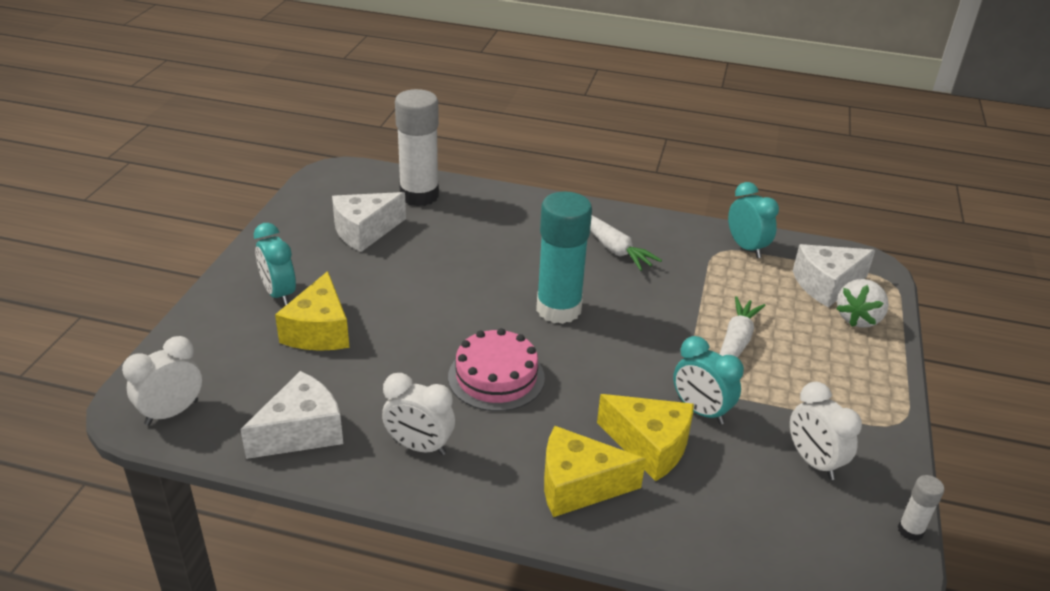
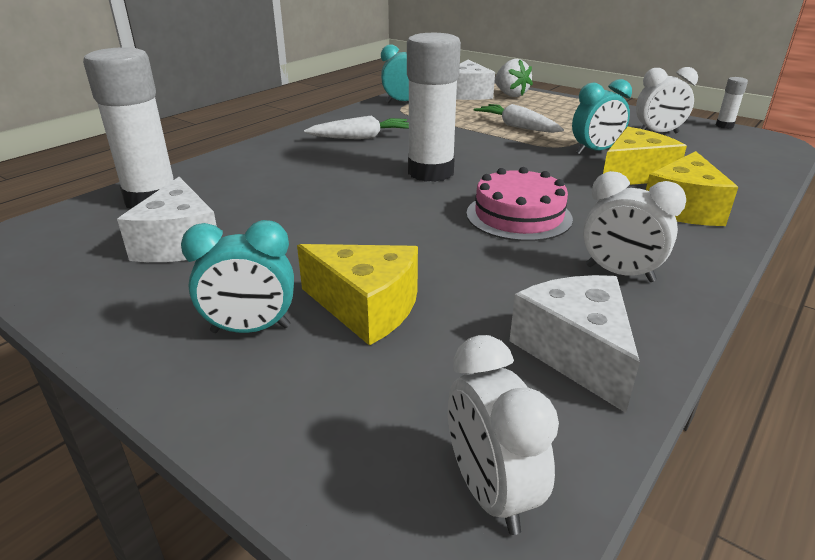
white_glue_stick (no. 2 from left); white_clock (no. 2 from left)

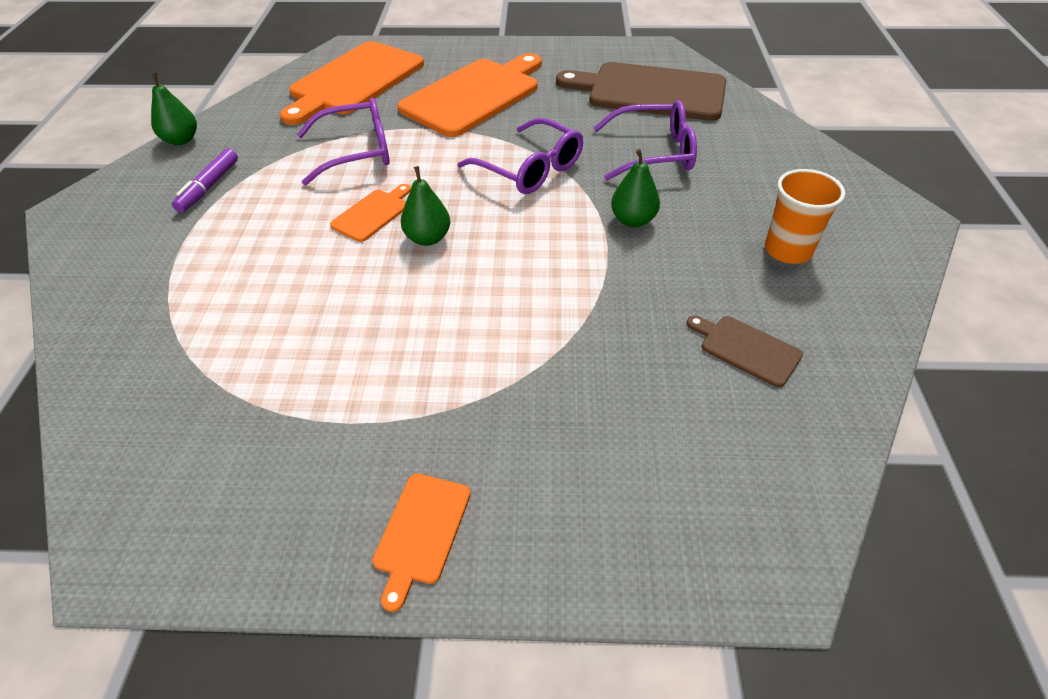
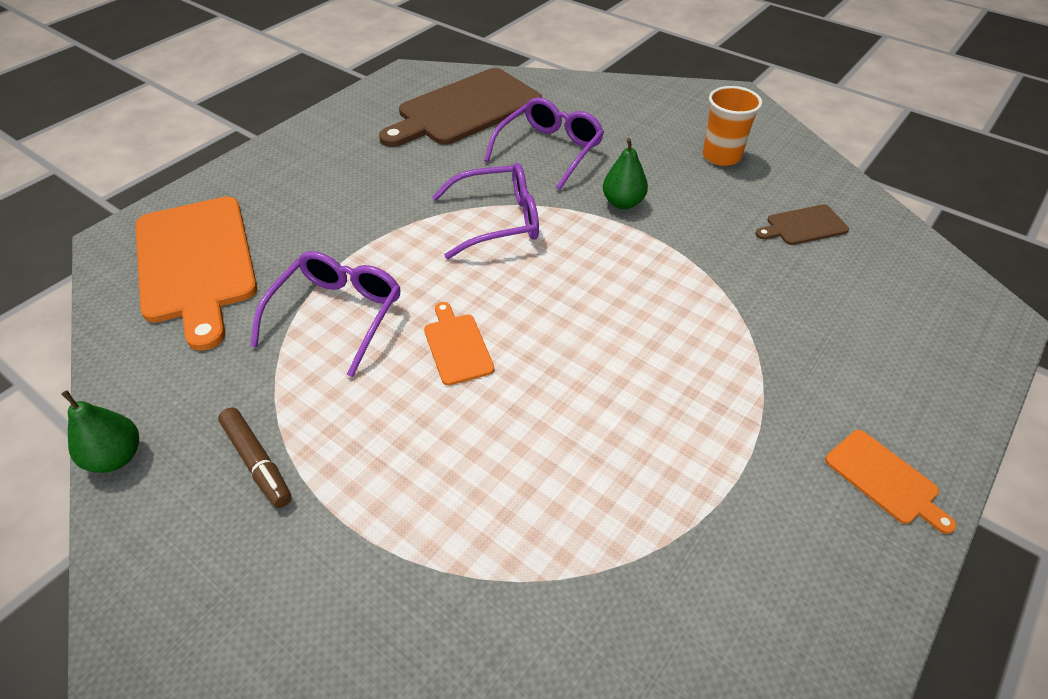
orange_cutting_board (no. 4 from left in the first image); green_pear (no. 2 from left in the first image); brown_marker

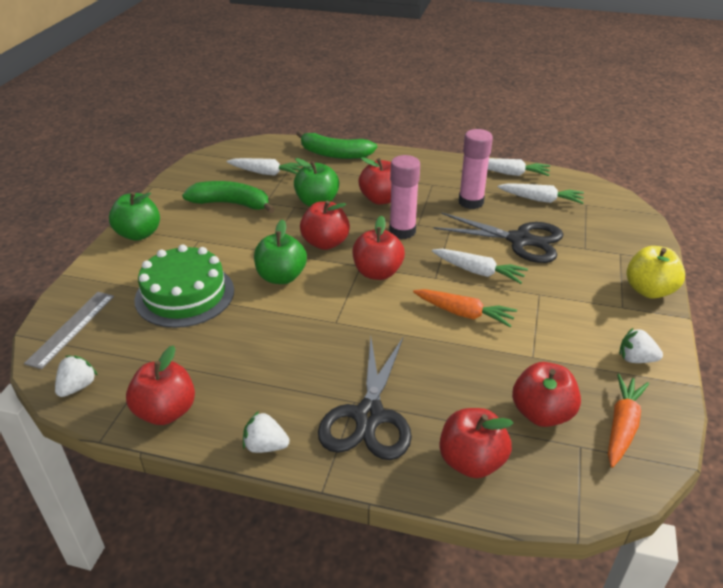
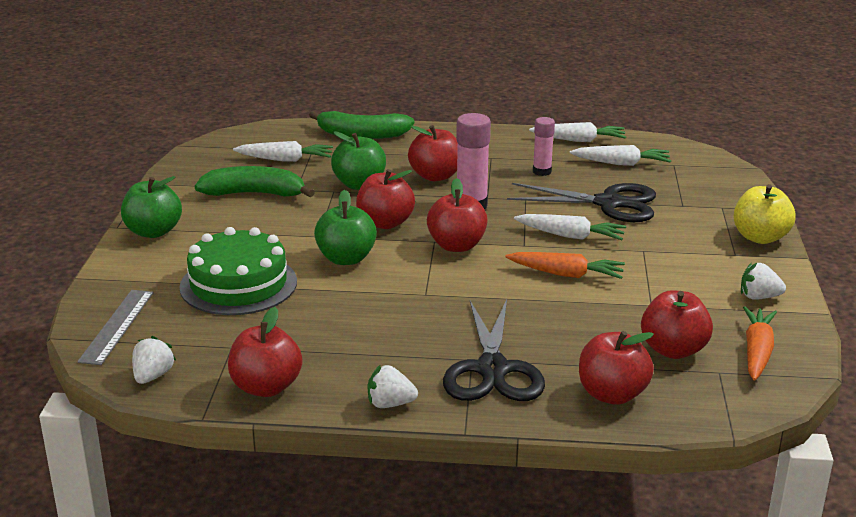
pink_glue_stick (no. 2 from left)

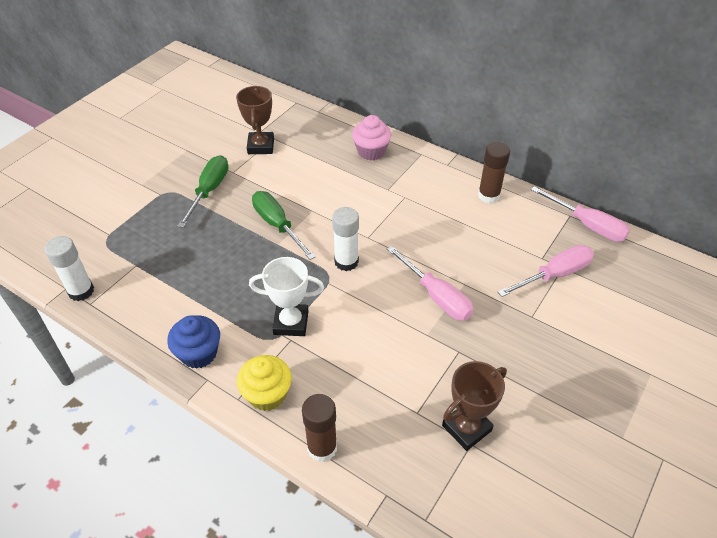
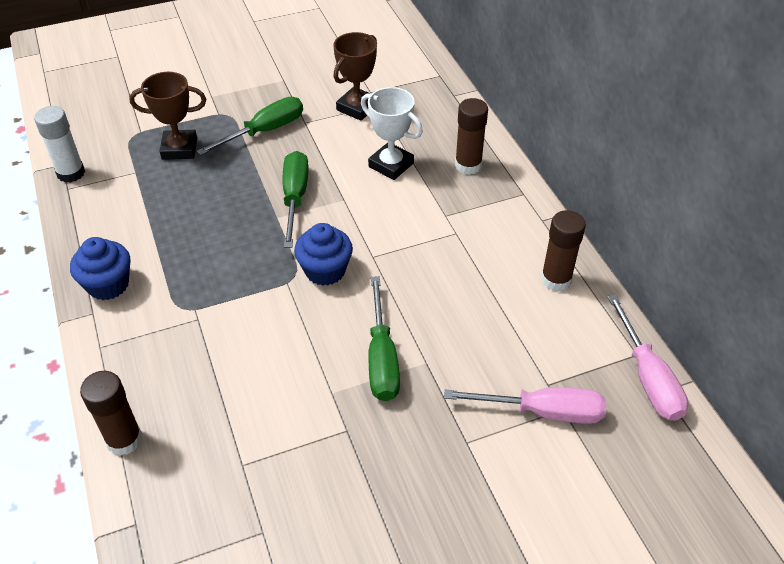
yellow_cupcake; white_trophy; brown_trophy (no. 1 from left); blue_cupcake (no. 2 from left); brown_glue_stick (no. 2 from left); green_screwdriver (no. 3 from left)

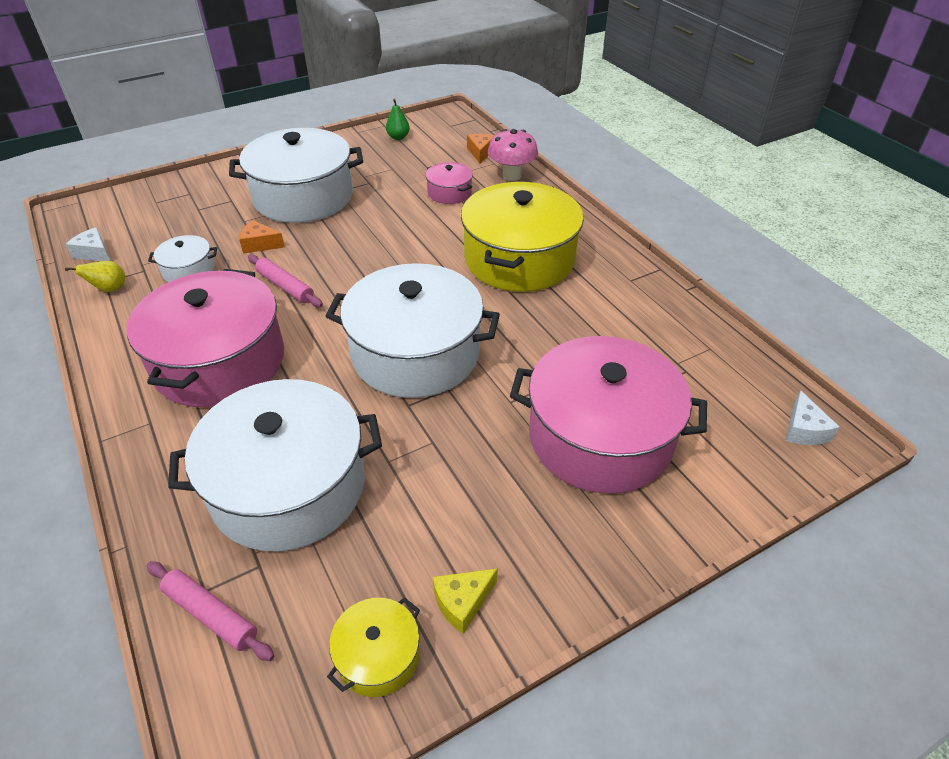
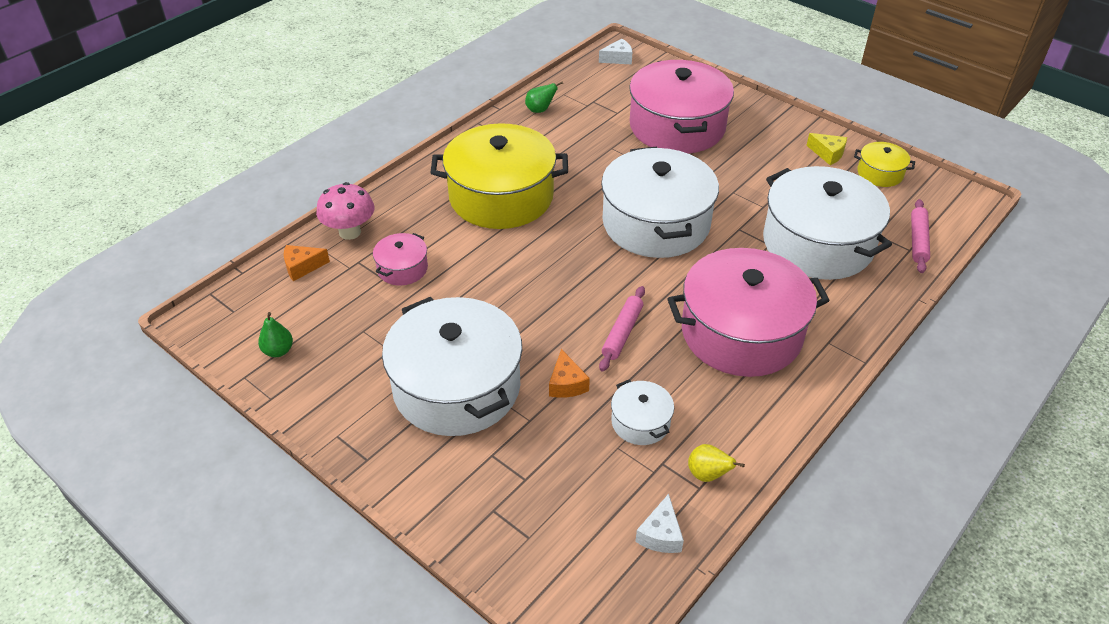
green_pear (no. 2 from left)

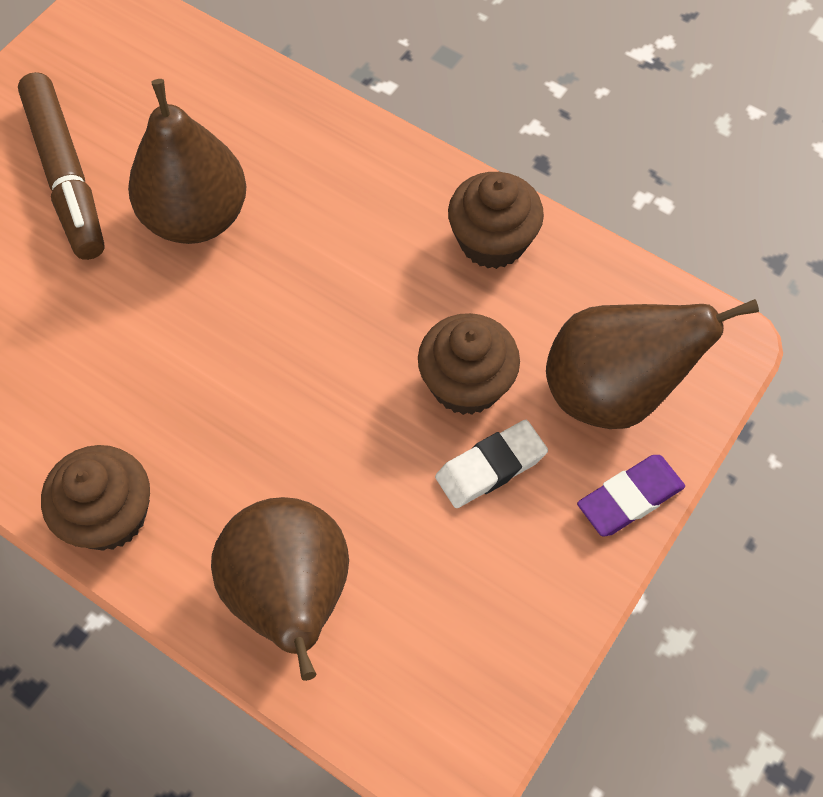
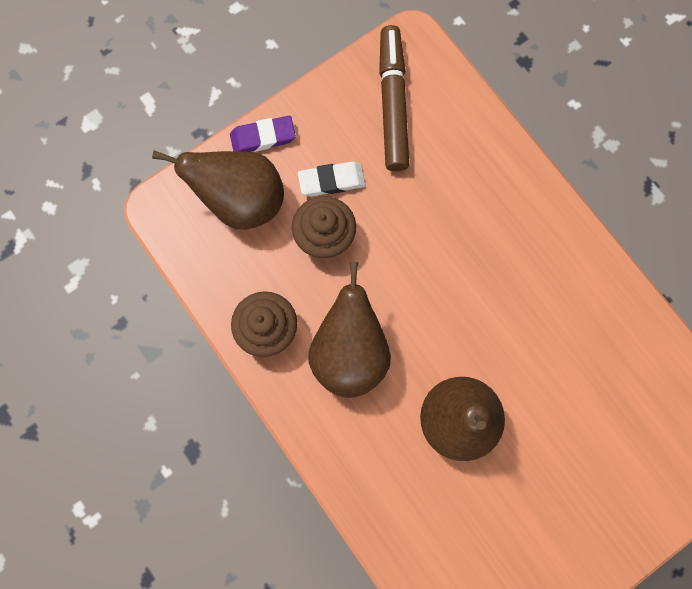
brown_cupcake (no. 1 from left in the first image); brown_marker; brown_pear (no. 2 from left)

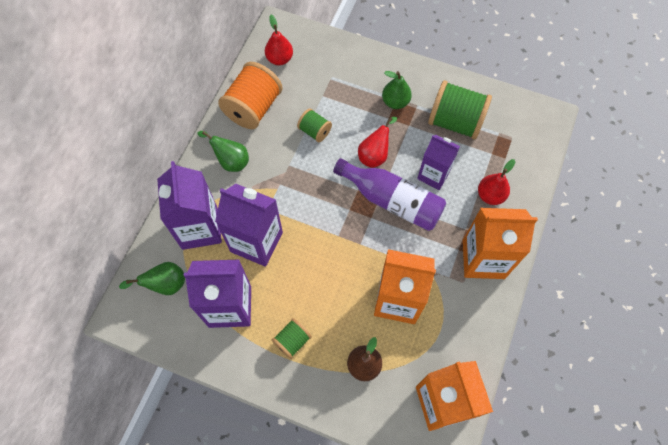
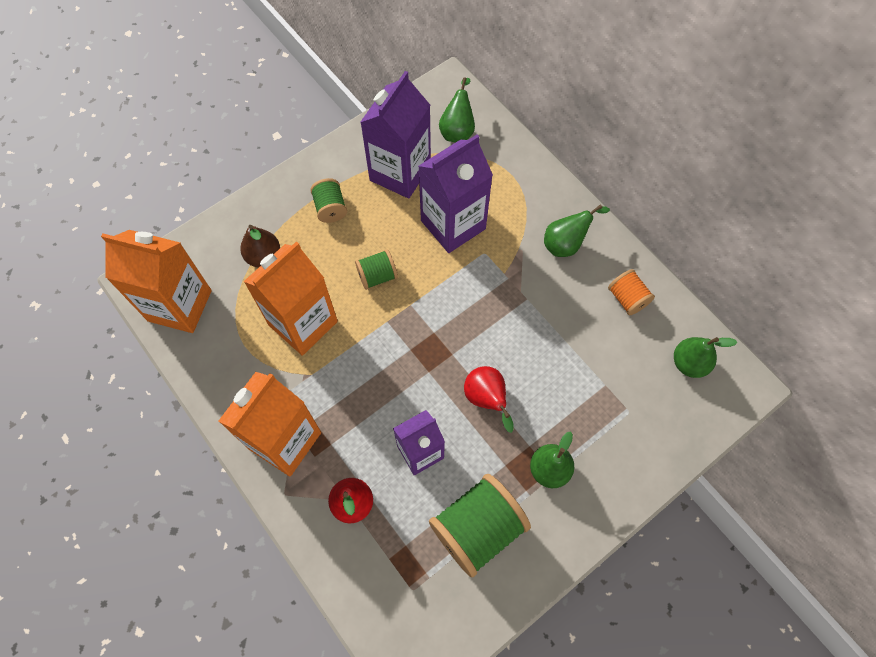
purple_carton (no. 1 from left in the first image); purple_bottle; green_spool (no. 2 from left); green_pear (no. 4 from left); orange_spool

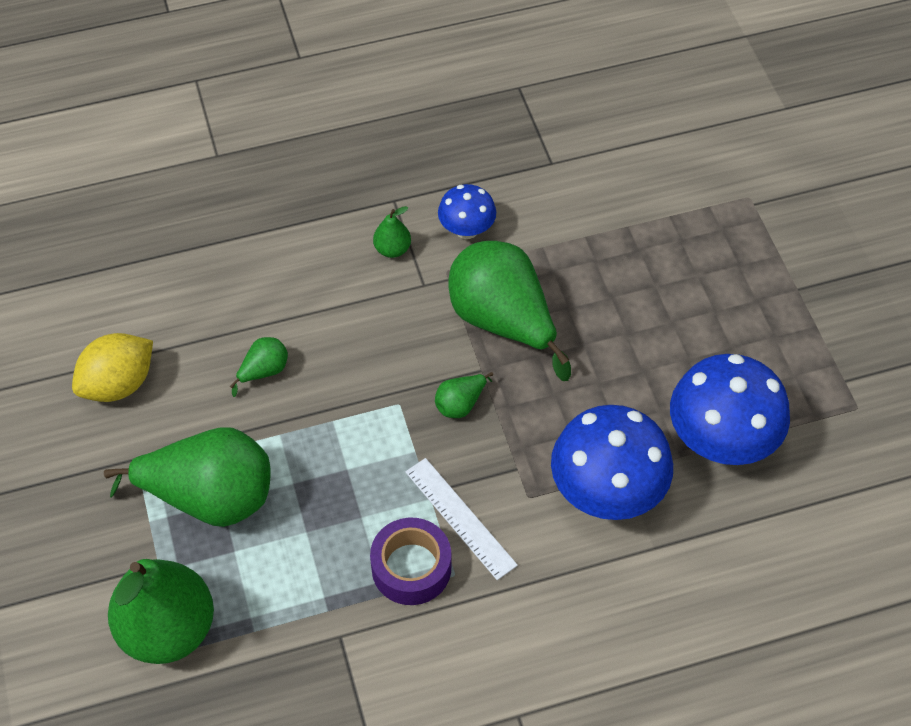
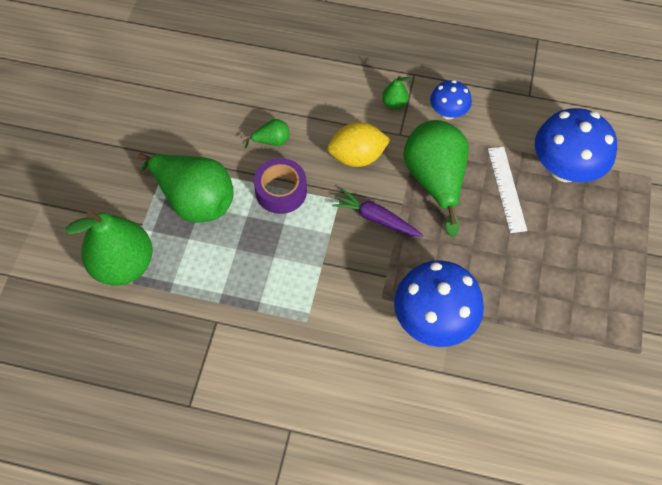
yellow_lemon; purple_tape; white_ruler; blue_mushroom (no. 3 from left); purple_carrot

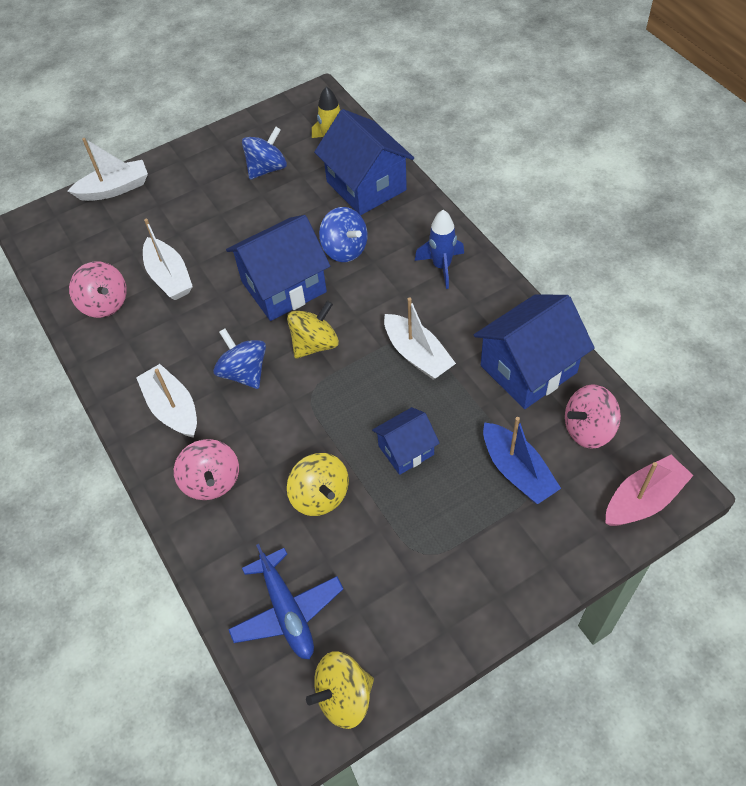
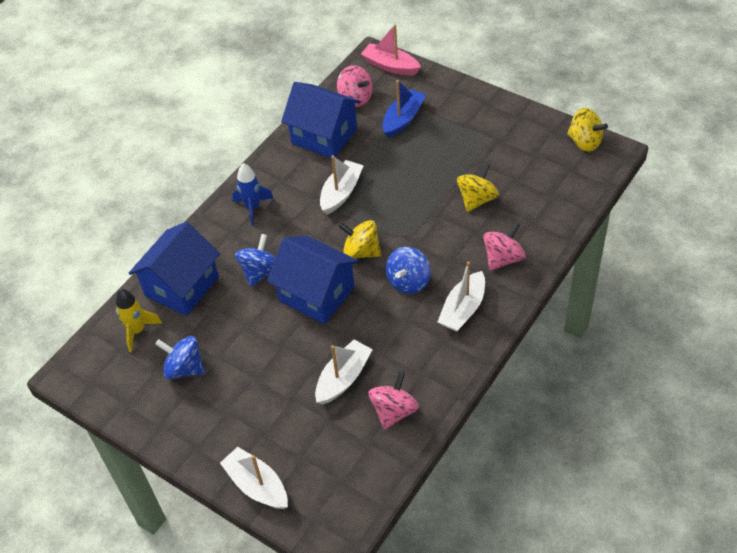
blue_plane; blue_house (no. 3 from left in the first image)

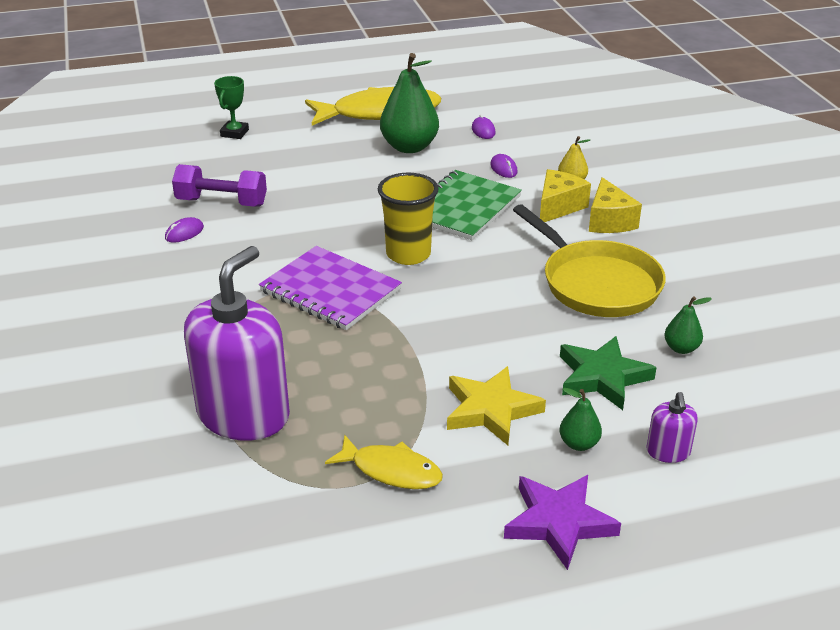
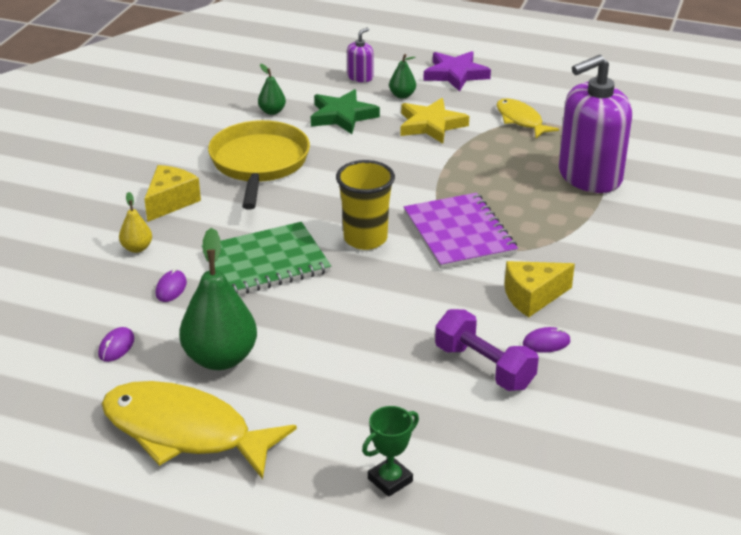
yellow_cheese (no. 2 from left)

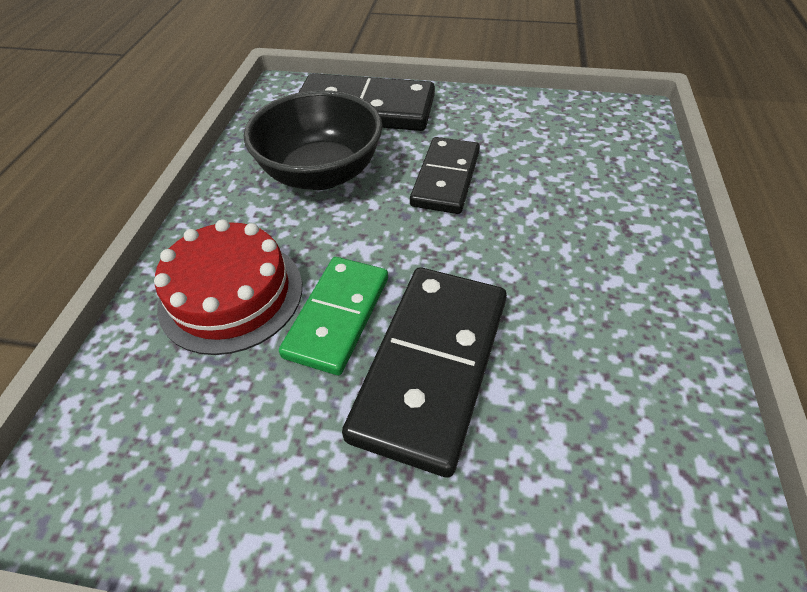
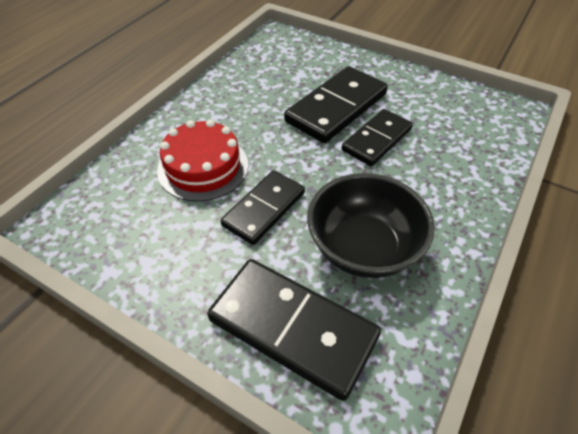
red_cake; black_domino (no. 4 from left)

